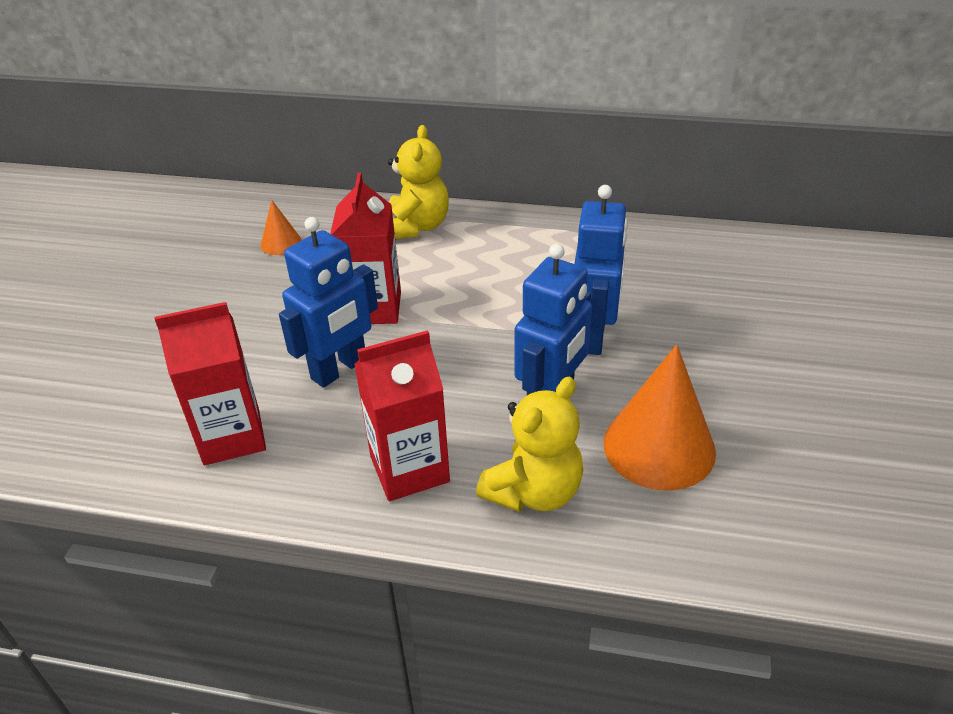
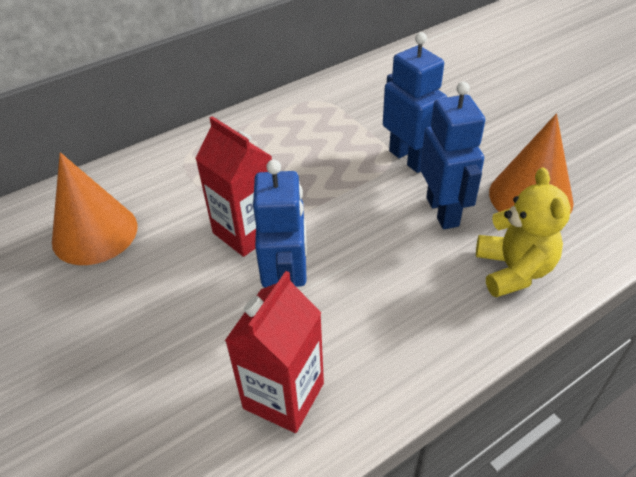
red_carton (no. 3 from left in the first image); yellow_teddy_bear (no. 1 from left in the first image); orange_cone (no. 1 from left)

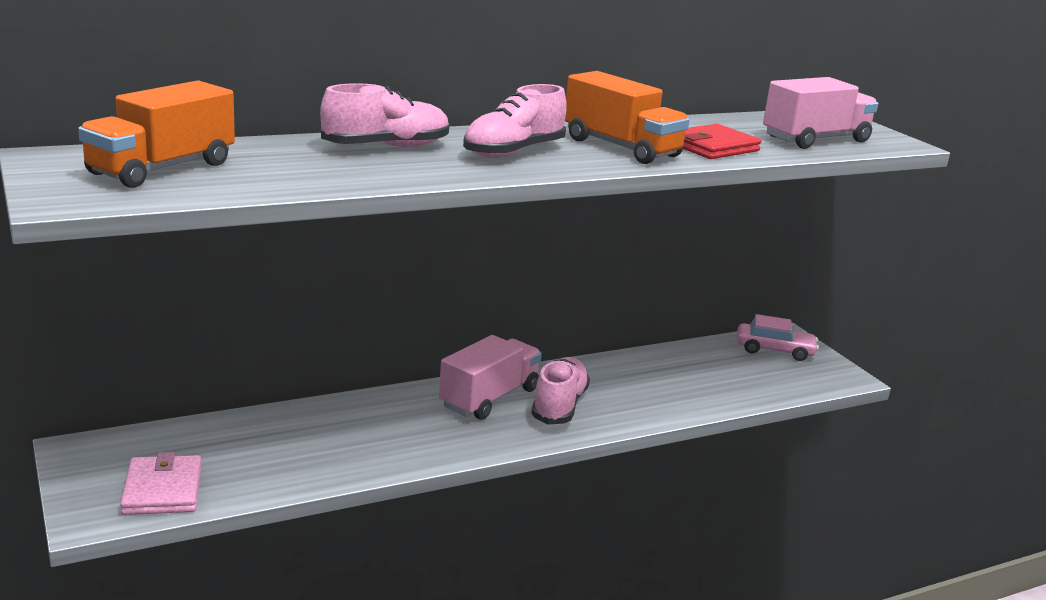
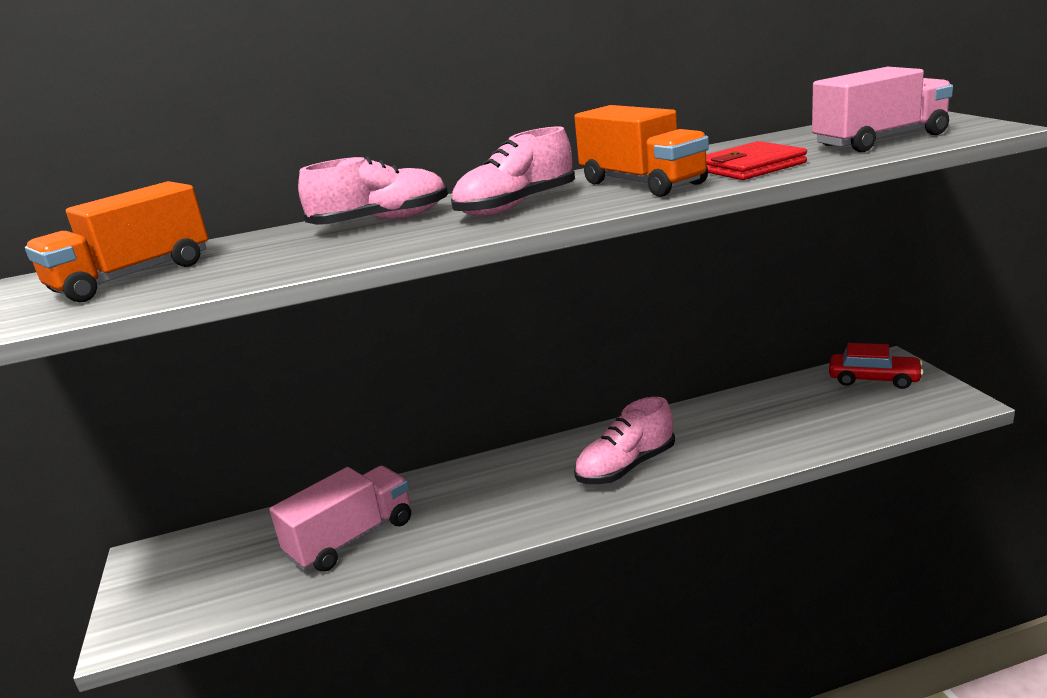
pink_wallet; pink_truck (no. 1 from left); red_car; pink_shoe (no. 3 from left)

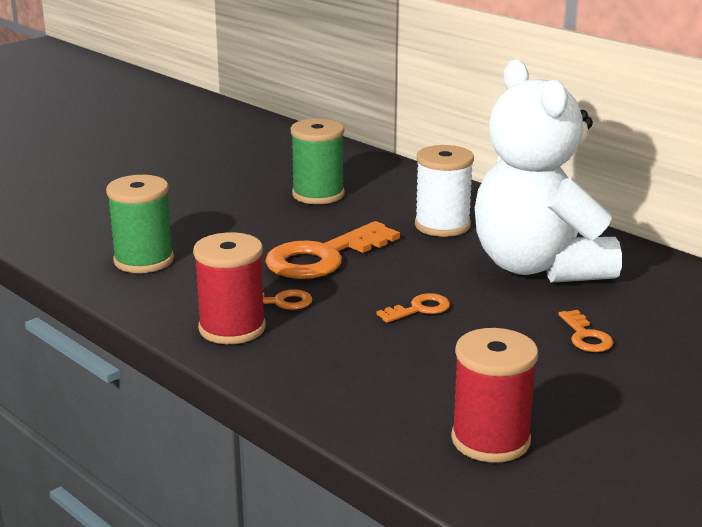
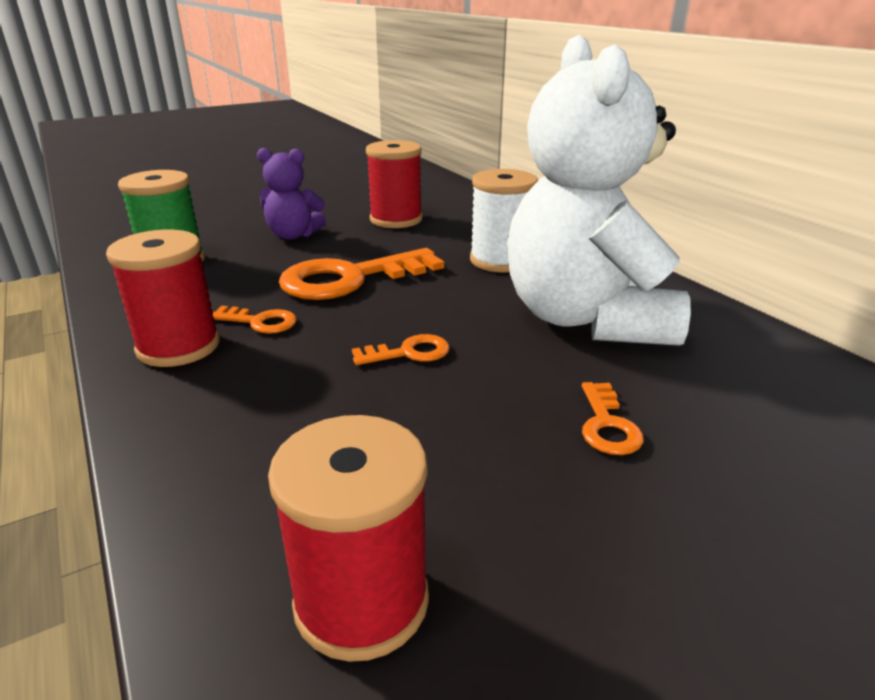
purple_teddy_bear; red_spool (no. 3 from left)

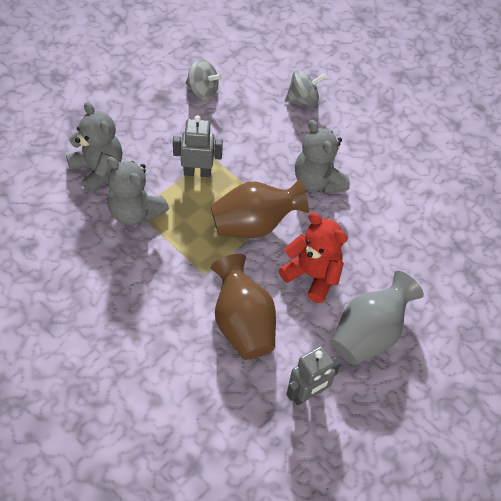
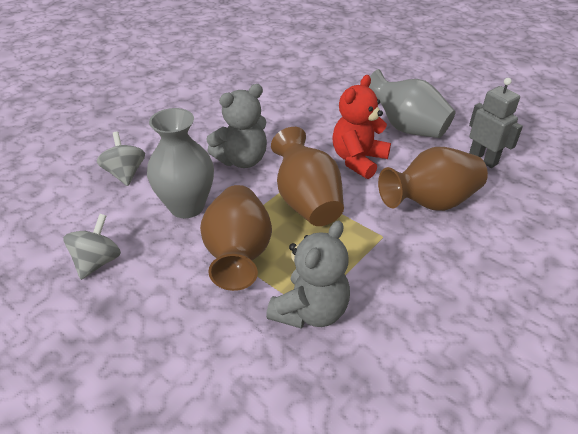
grey_teddy_bear (no. 1 from left in the first image); grey_vase (no. 1 from left); brown_vase (no. 1 from left)

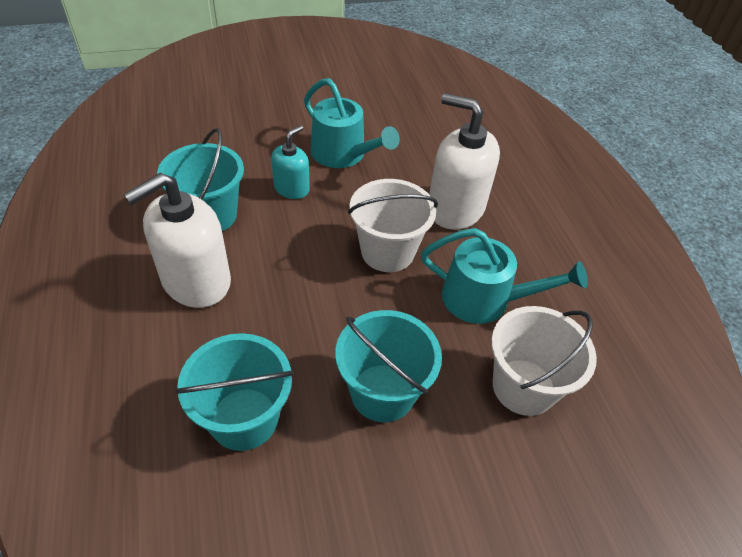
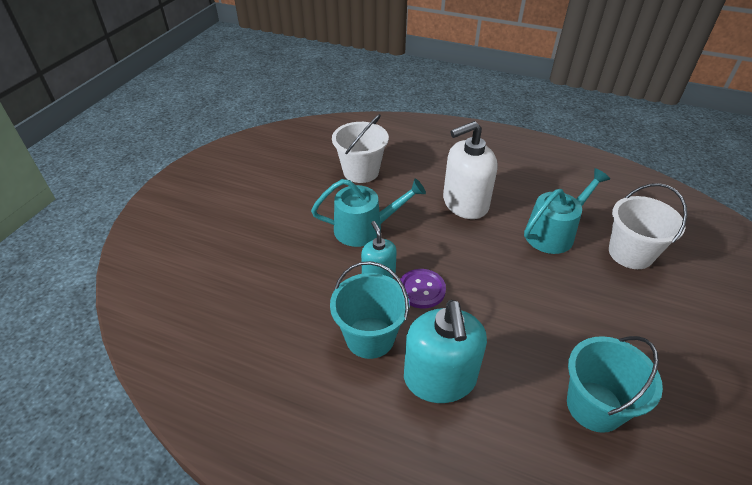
turquoise_bucket (no. 3 from left in the first image); purple_button; white_bucket (no. 1 from left); turquoise_soap_dispenser (no. 2 from left)

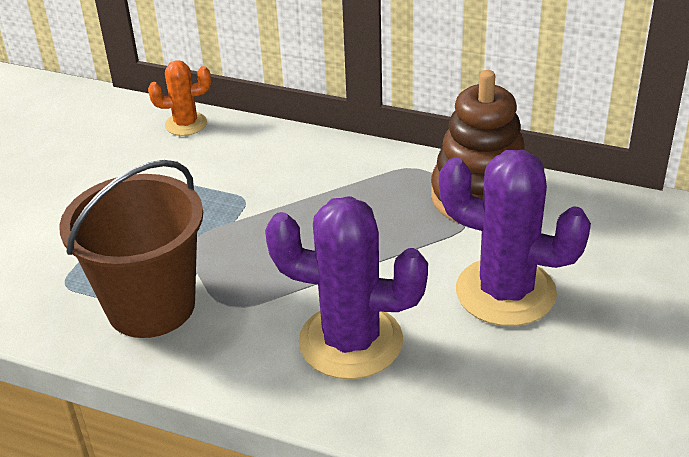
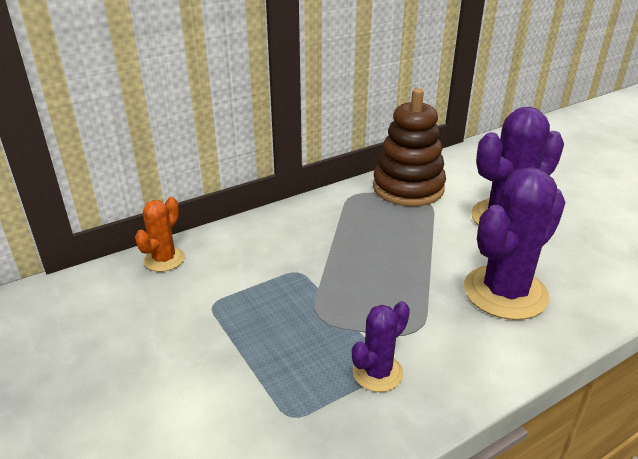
purple_cactus (no. 1 from left)

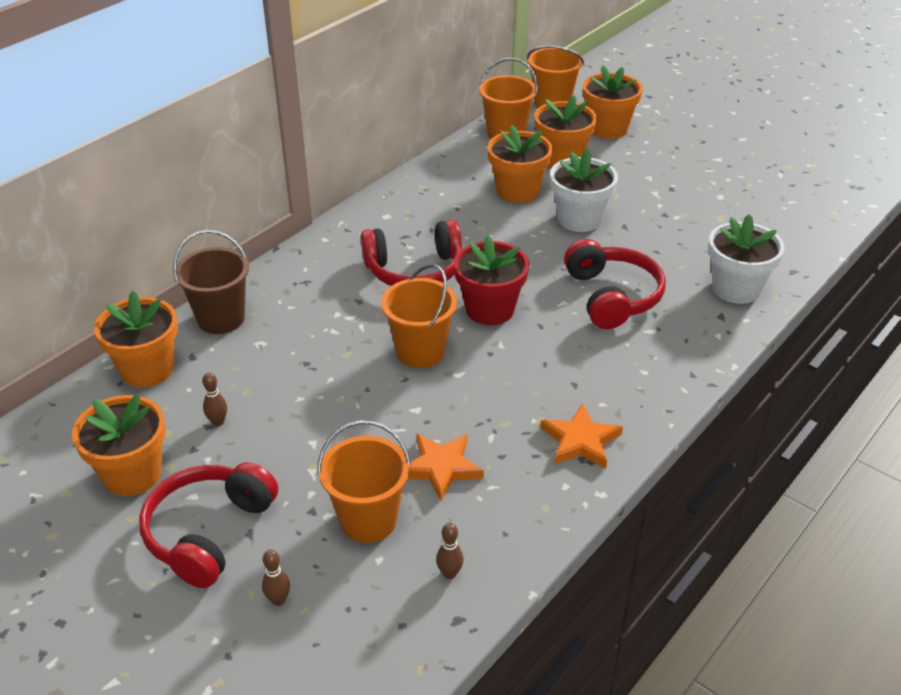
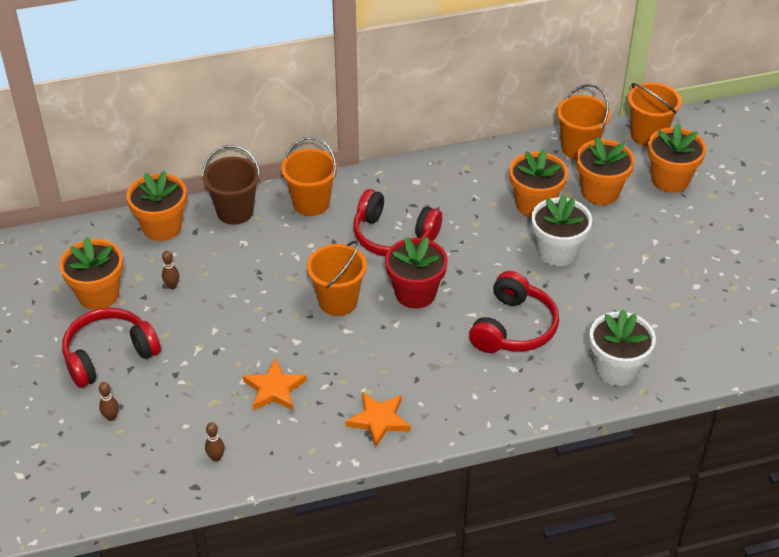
orange_bucket (no. 1 from left)

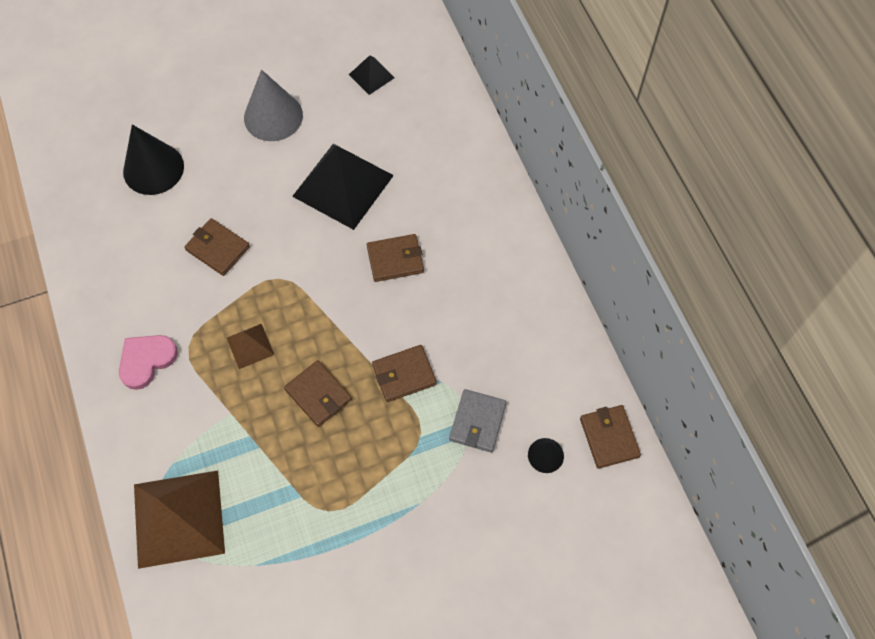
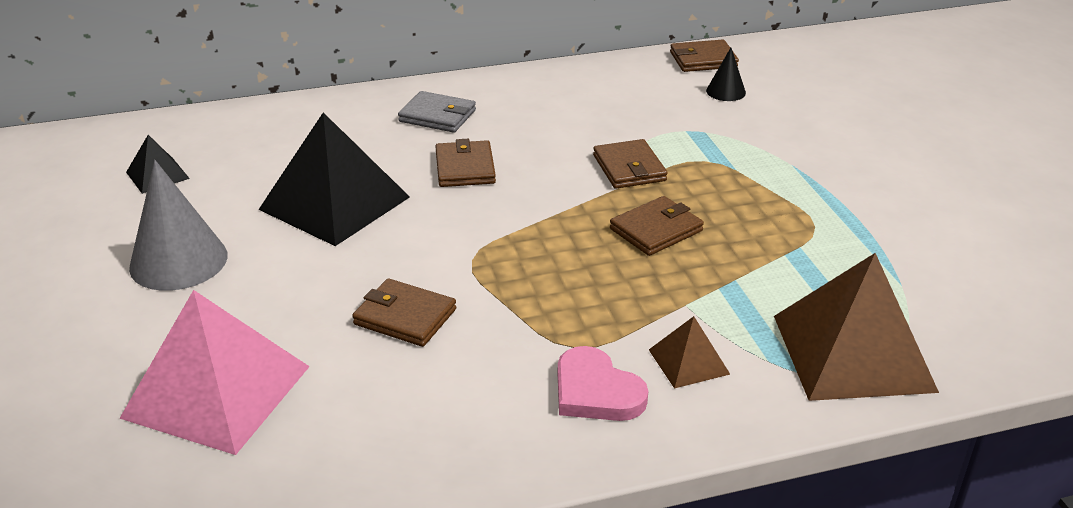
brown_pyramid (no. 1 from left); grey_wallet; pink_pyramid; brown_wallet (no. 1 from left)

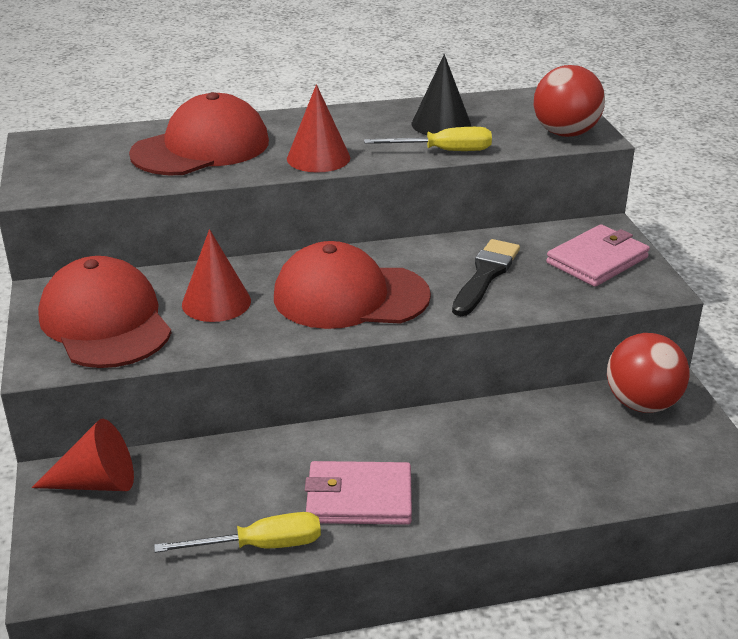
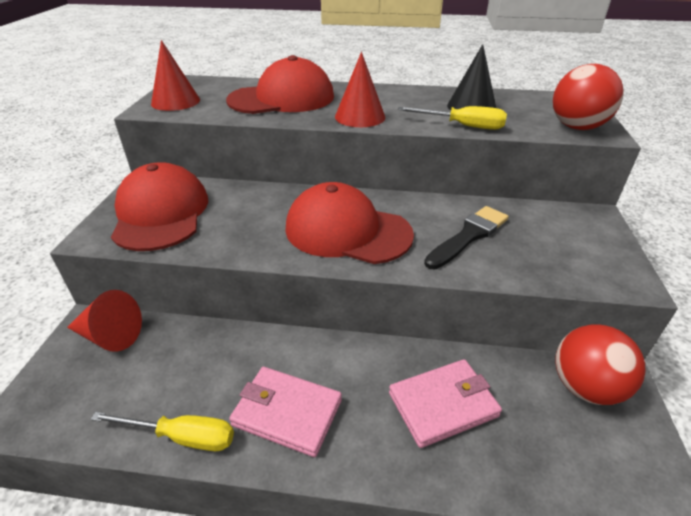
red_cone (no. 2 from left); pink_wallet (no. 2 from left)

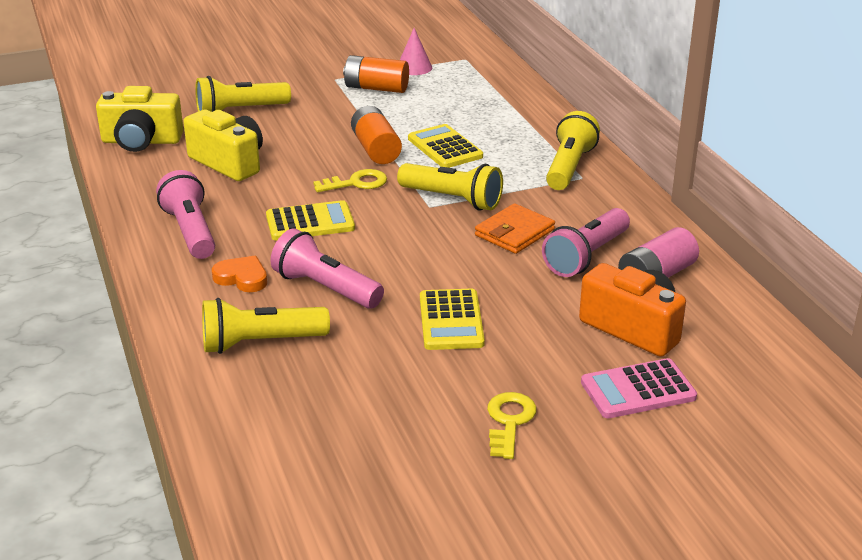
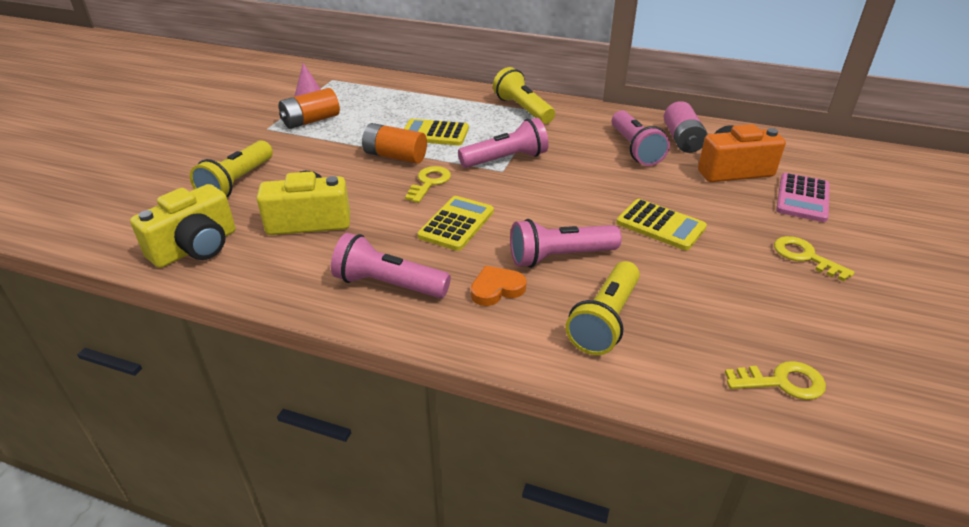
orange_wallet; yellow_key (no. 2 from left); pink_flashlight (no. 2 from left)

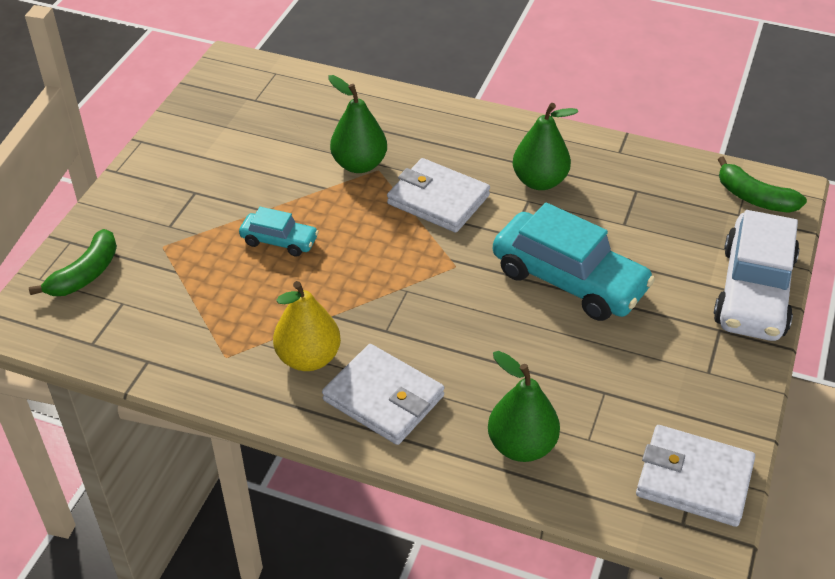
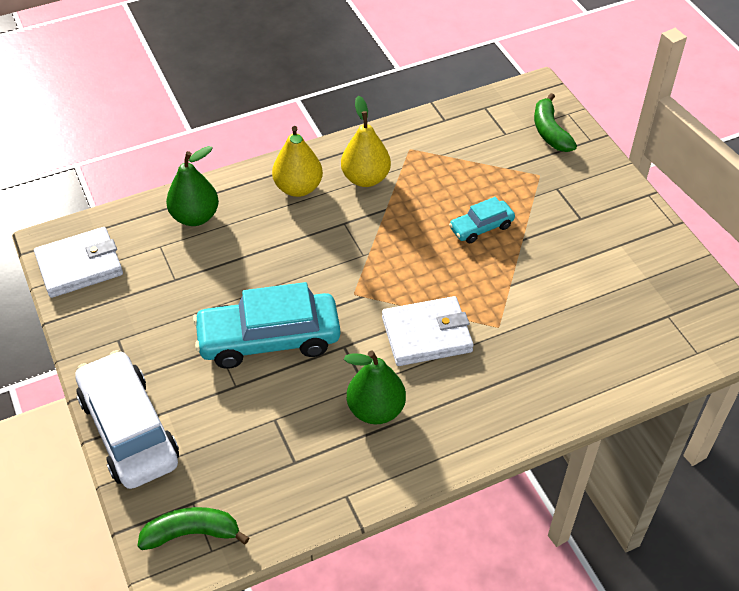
green_pear (no. 1 from left in the first image); yellow_pear (no. 1 from left)

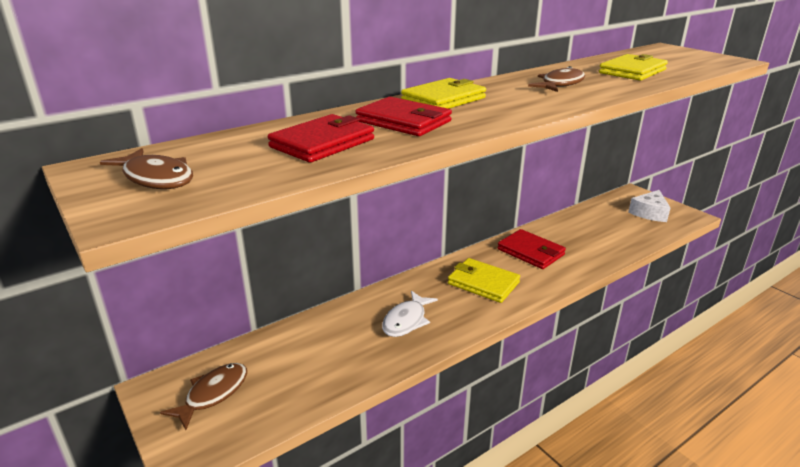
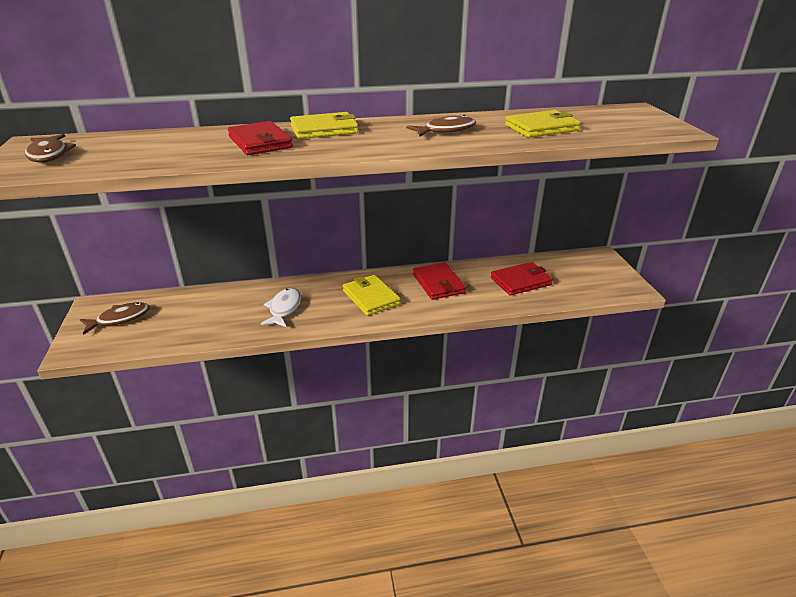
white_cheese; red_wallet (no. 3 from left); white_fish

